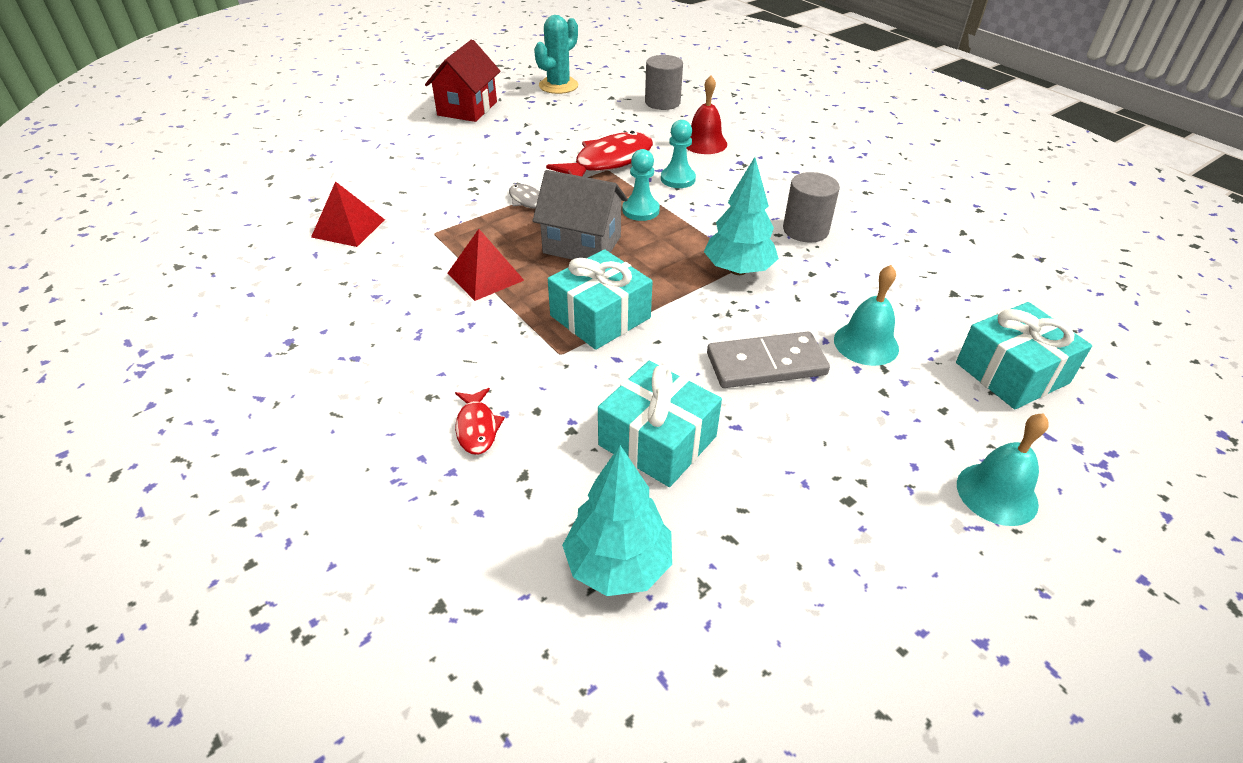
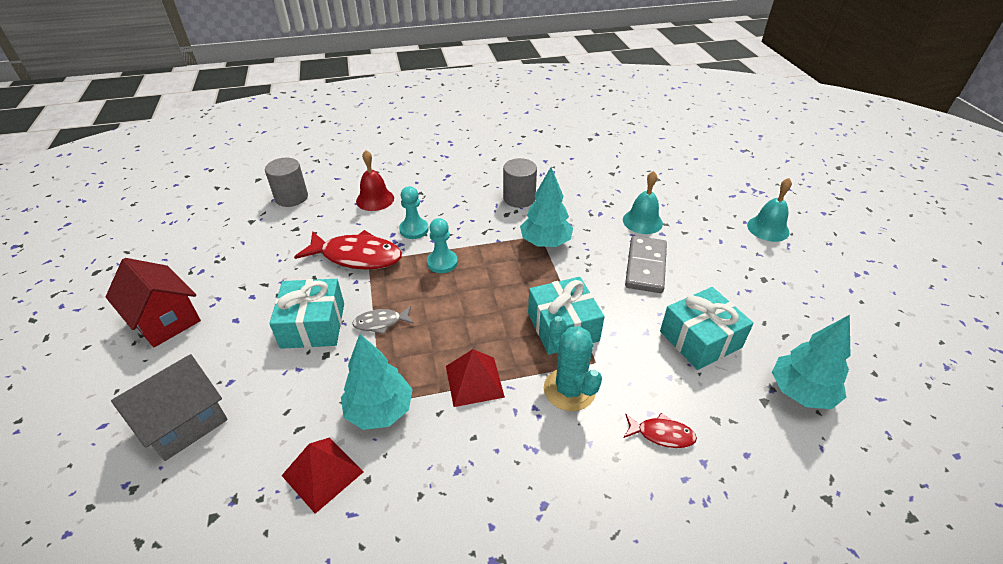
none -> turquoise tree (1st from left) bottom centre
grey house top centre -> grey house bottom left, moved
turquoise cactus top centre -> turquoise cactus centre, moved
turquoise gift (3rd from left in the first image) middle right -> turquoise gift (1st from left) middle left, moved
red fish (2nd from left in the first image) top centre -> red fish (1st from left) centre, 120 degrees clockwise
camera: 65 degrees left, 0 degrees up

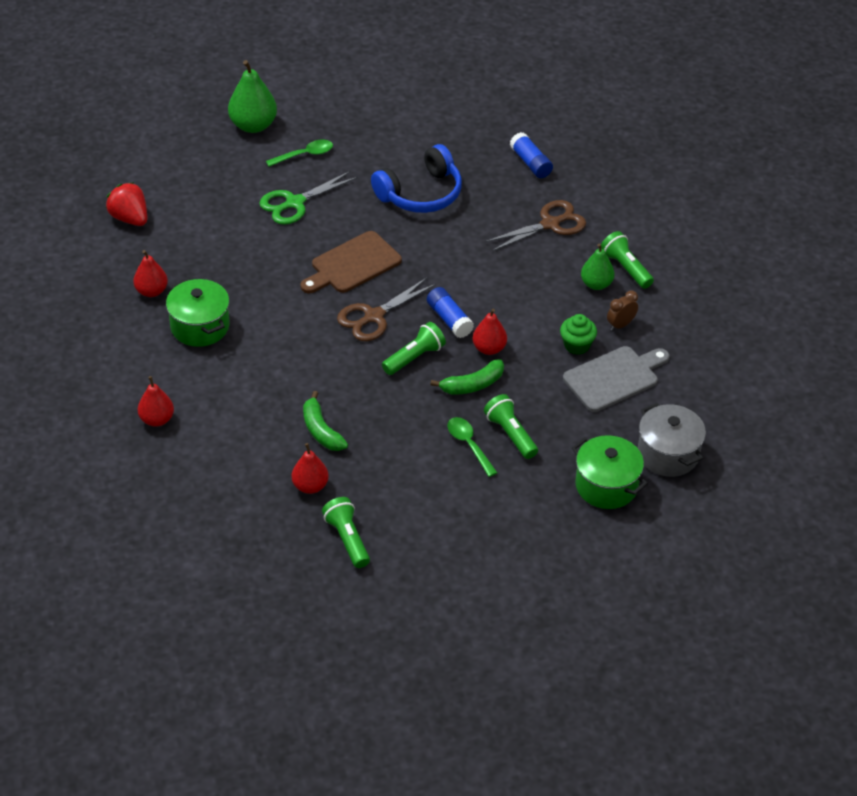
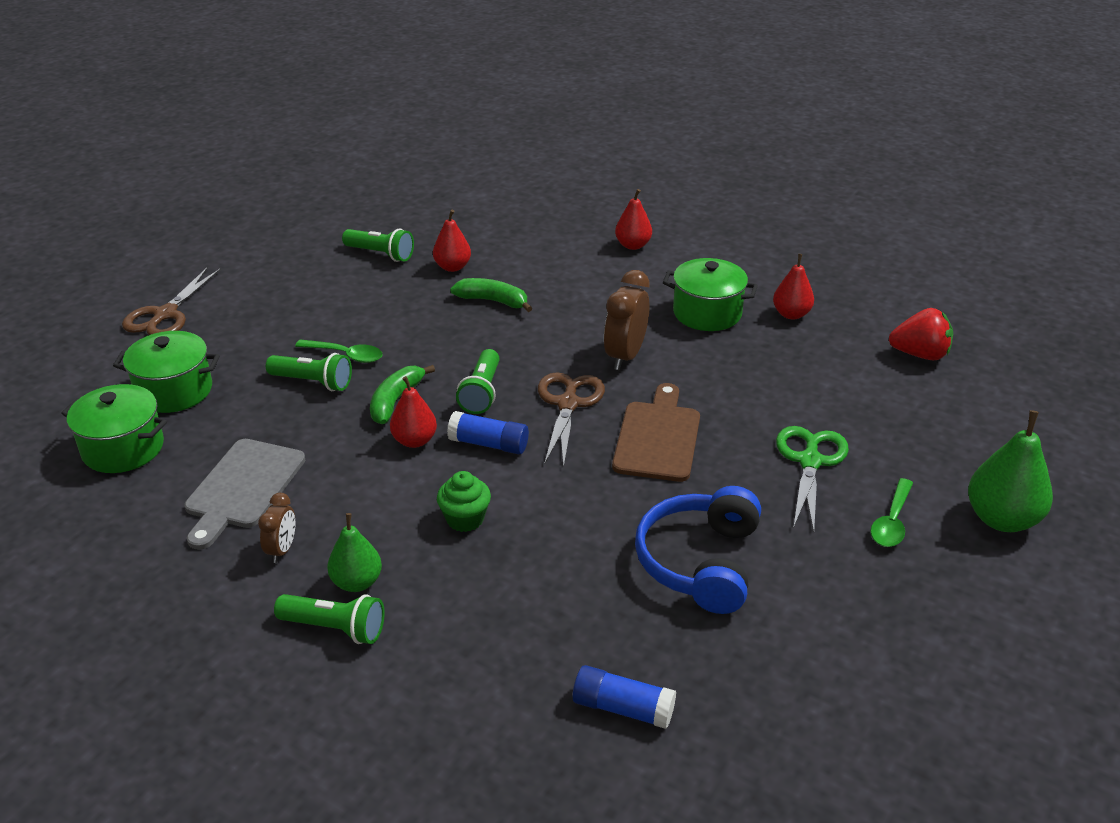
none -> brown clock (2nd from left) centre
brown scissors (2nd from left in the first image) top centre -> brown scissors (1st from left) middle left, moved
green cupcake middle right -> green cupcake centre, moved
grey pot middle right -> green pot (1st from left) middle left
camera: 140 degrees right, 10 degrees down

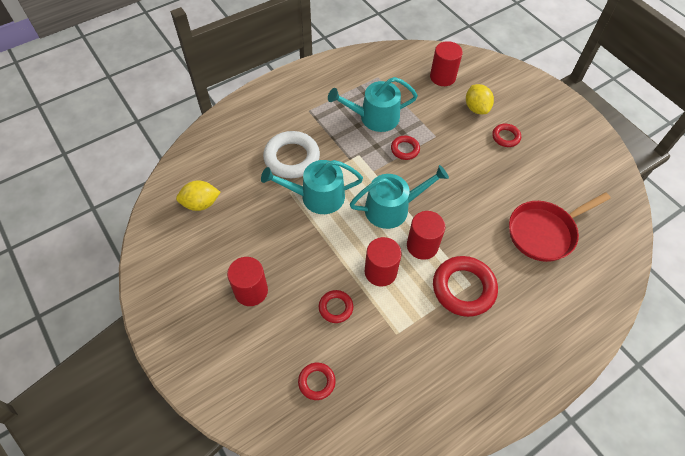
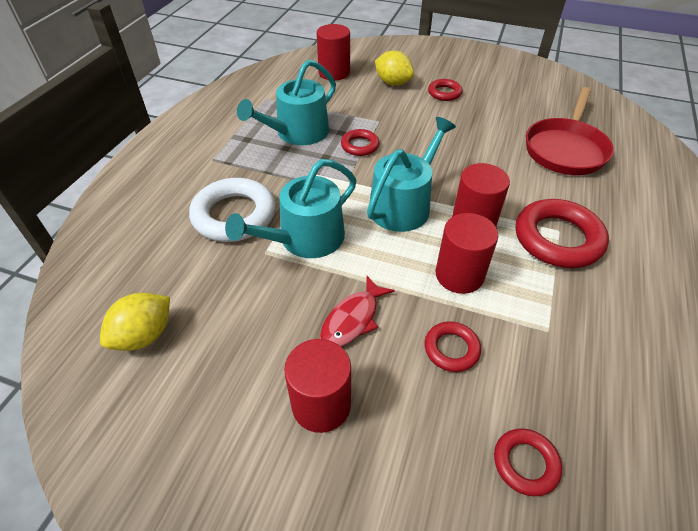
none -> red fish centre
camera: 35 degrees left, 10 degrees down

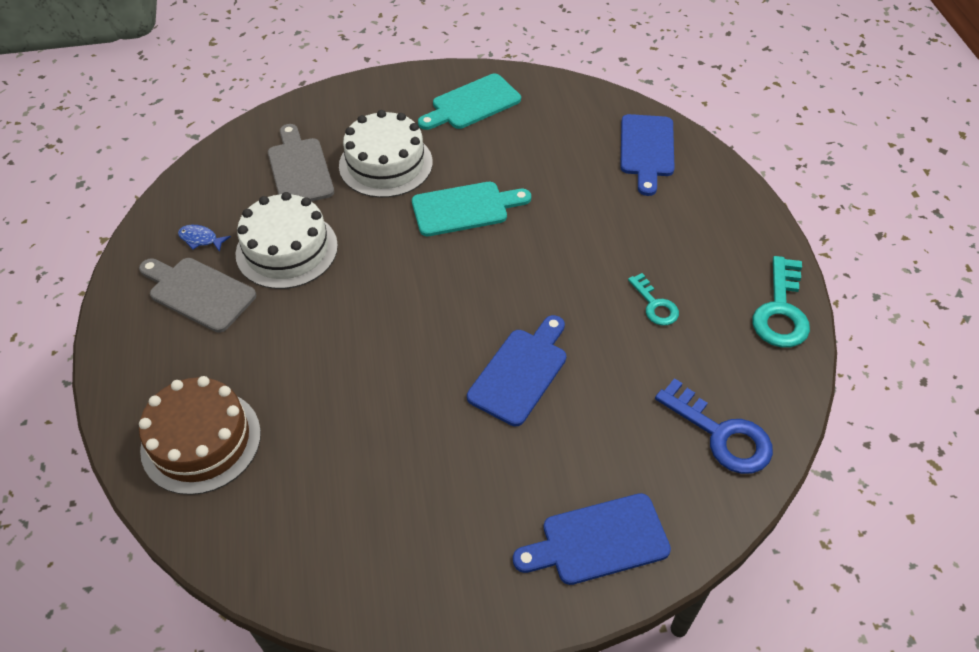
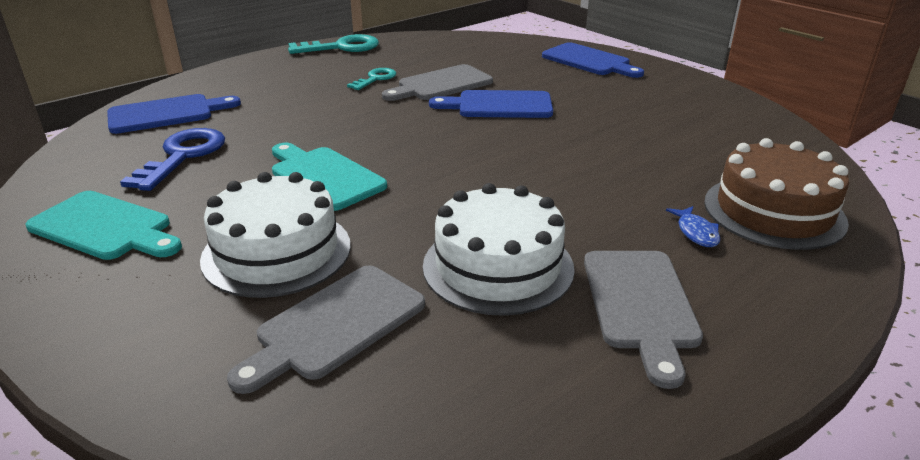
none -> grey cutting board (2nd from left) top centre
blue fish middle left -> blue fish middle right, moved
blue key middle right -> blue key middle left, moved
camera: 120 degrees left, 20 degrees down

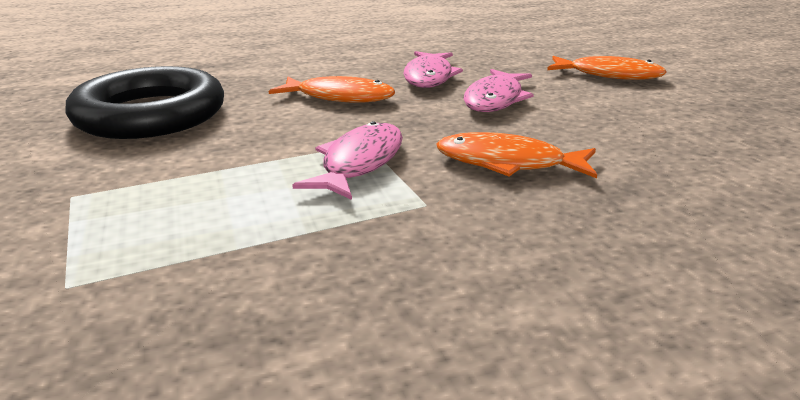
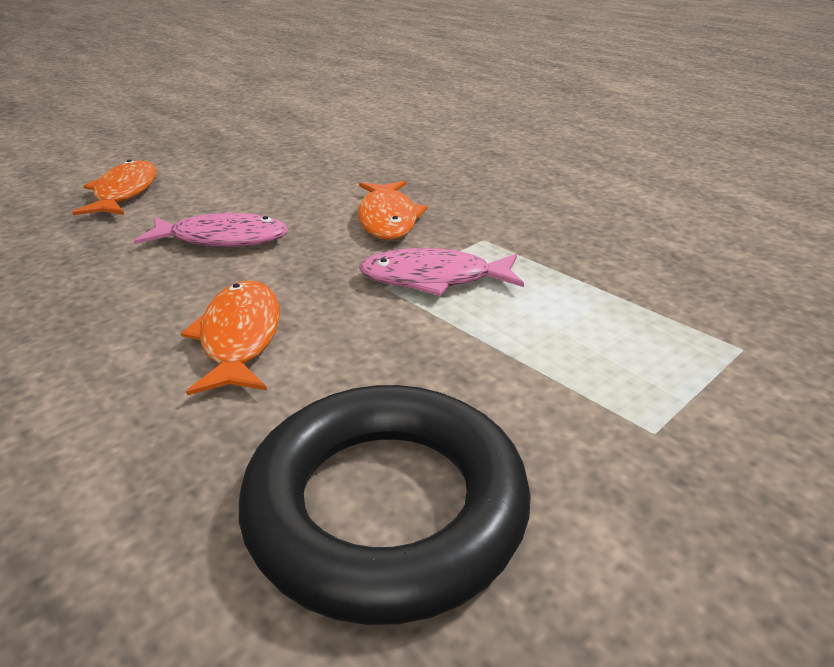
pink fish (2nd from left) top centre -> none
camera: 110 degrees left, 5 degrees up

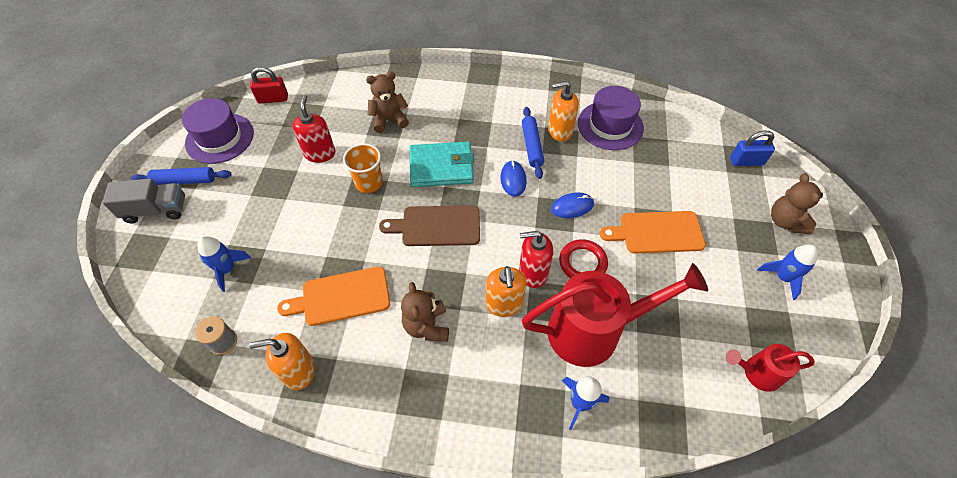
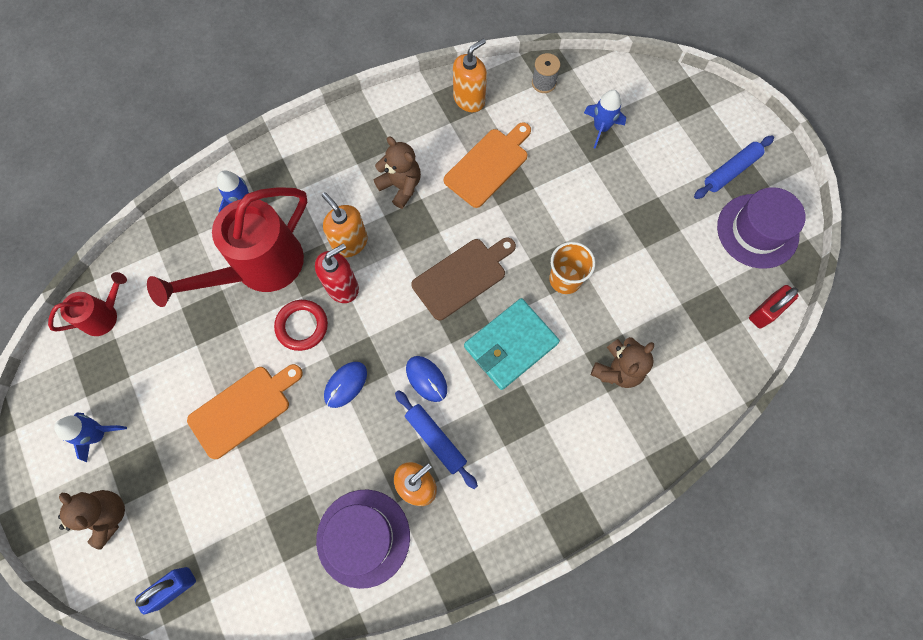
grey truck middle left -> none
red soap dispenser (1st from left) top left -> none
camera: 145 degrees right, 15 degrees up

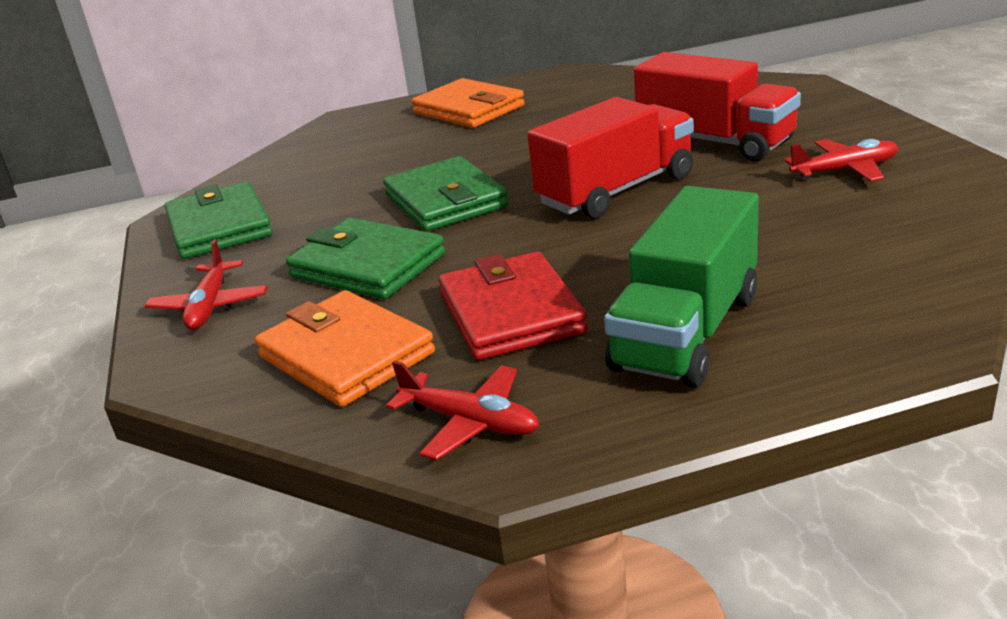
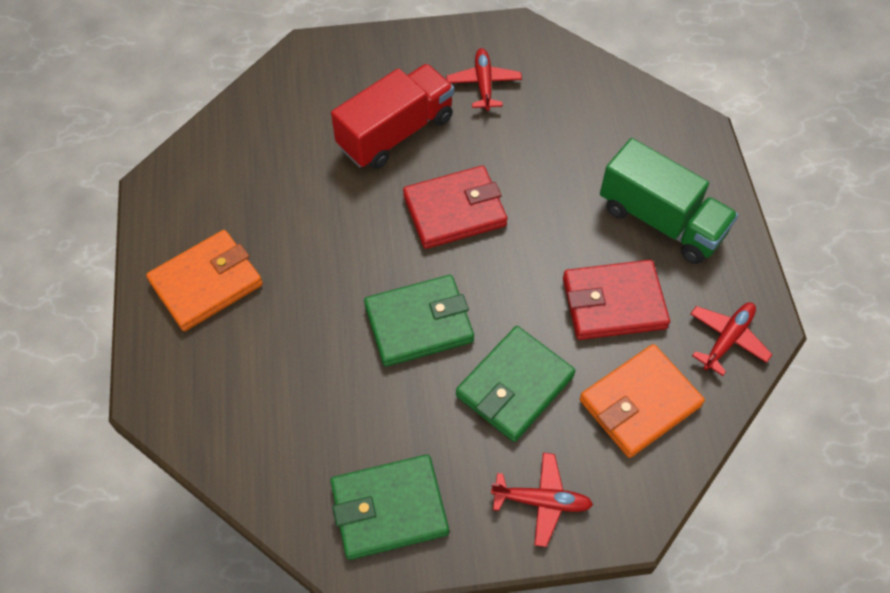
red truck (1st from left) top centre -> red wallet (1st from left) centre
camera: 85 degrees left, 30 degrees up

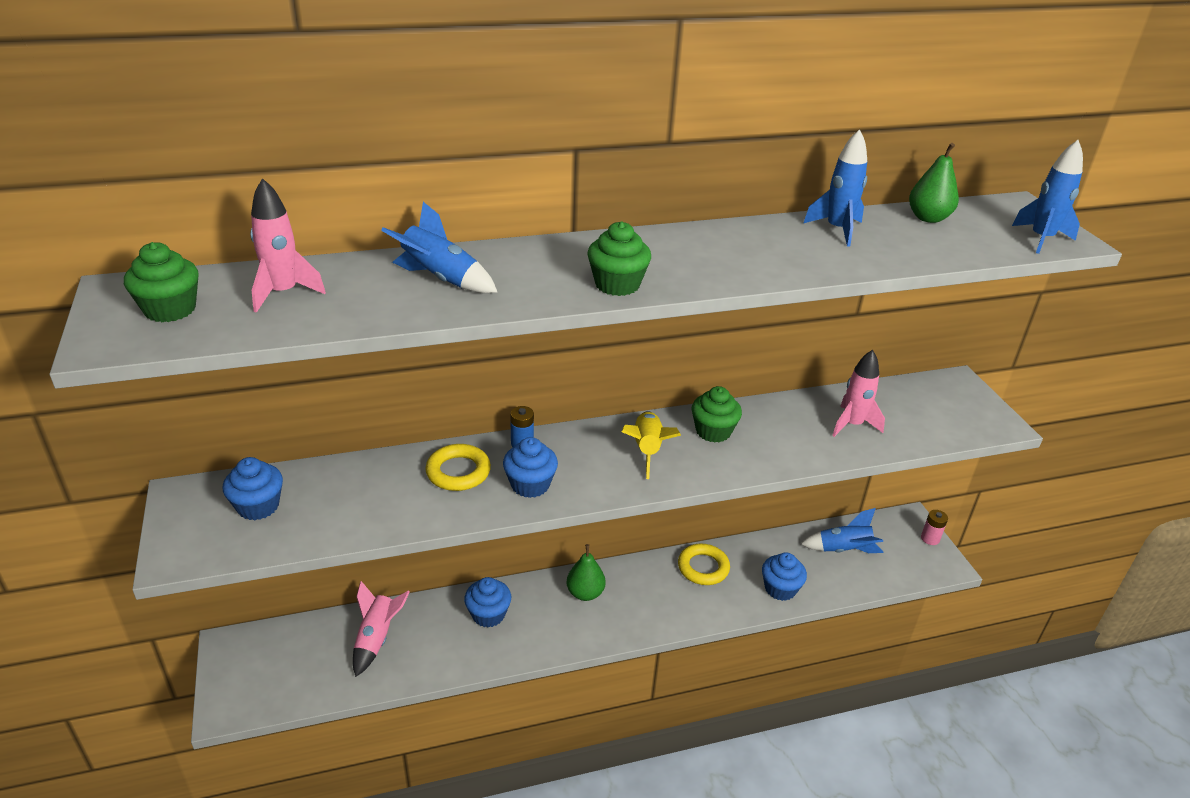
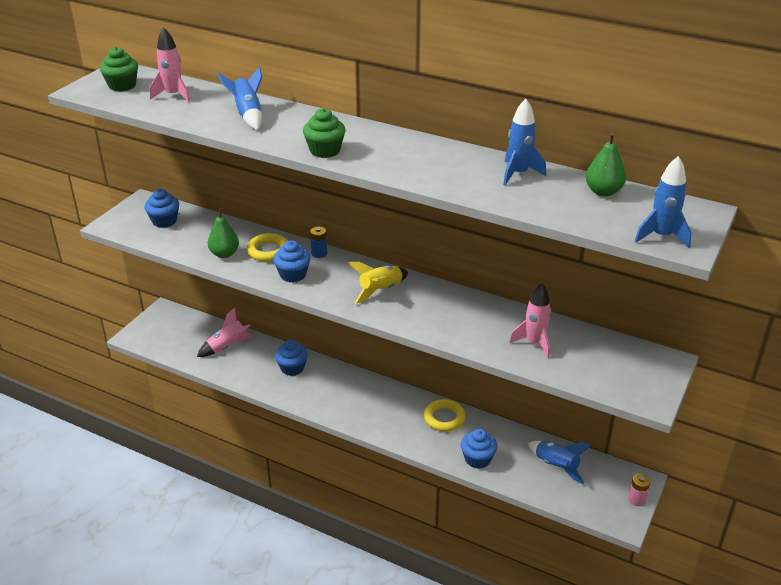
green cupcake (3rd from left) centre -> none
green pear (1st from left) bottom centre -> green pear (1st from left) middle left, moved
camera: 45 degrees right, 0 degrees up

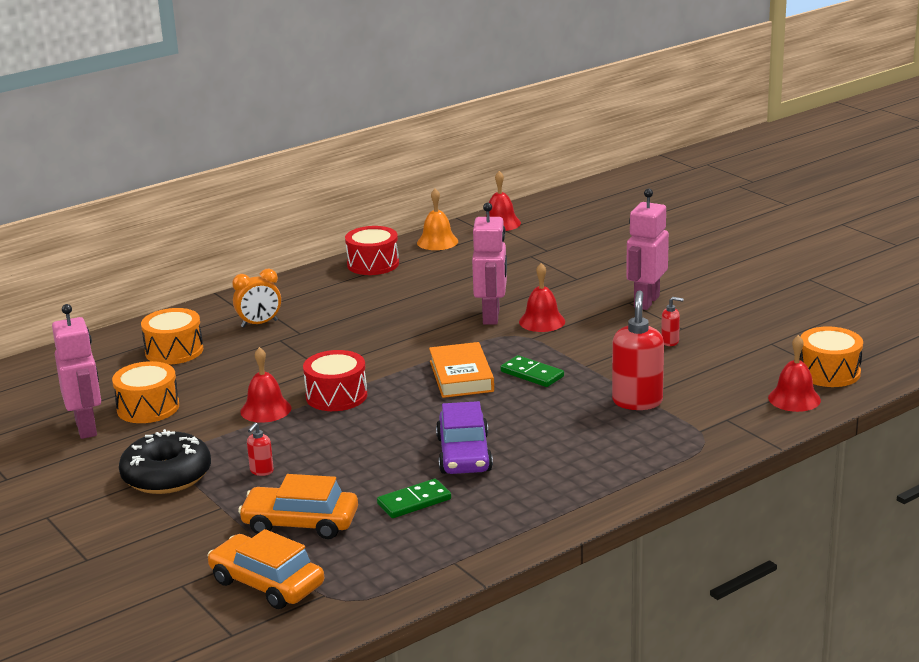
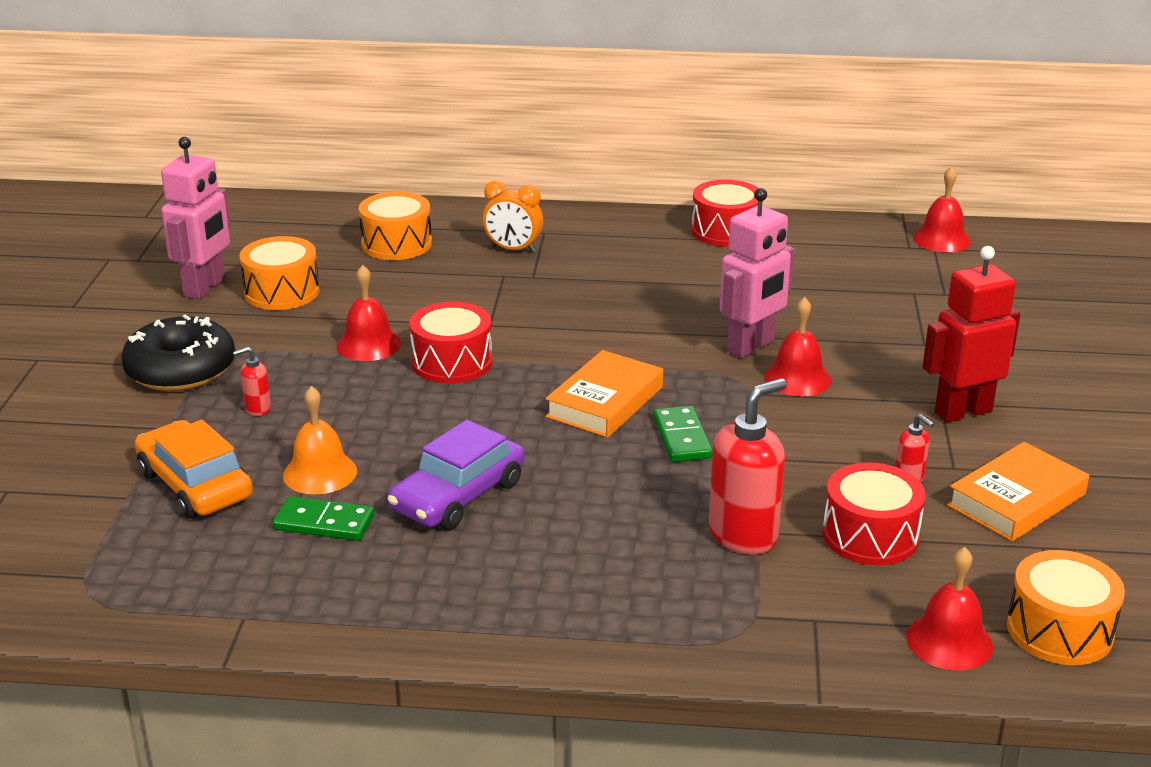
orange car (1st from left) bottom left -> none
none -> red drum (3rd from left) bottom right
none -> orange book (2nd from left) middle right
orange bell top centre -> orange bell middle left, moved
pink robot (3rd from left) middle right -> red robot middle right
camera: 40 degrees right, 5 degrees up

